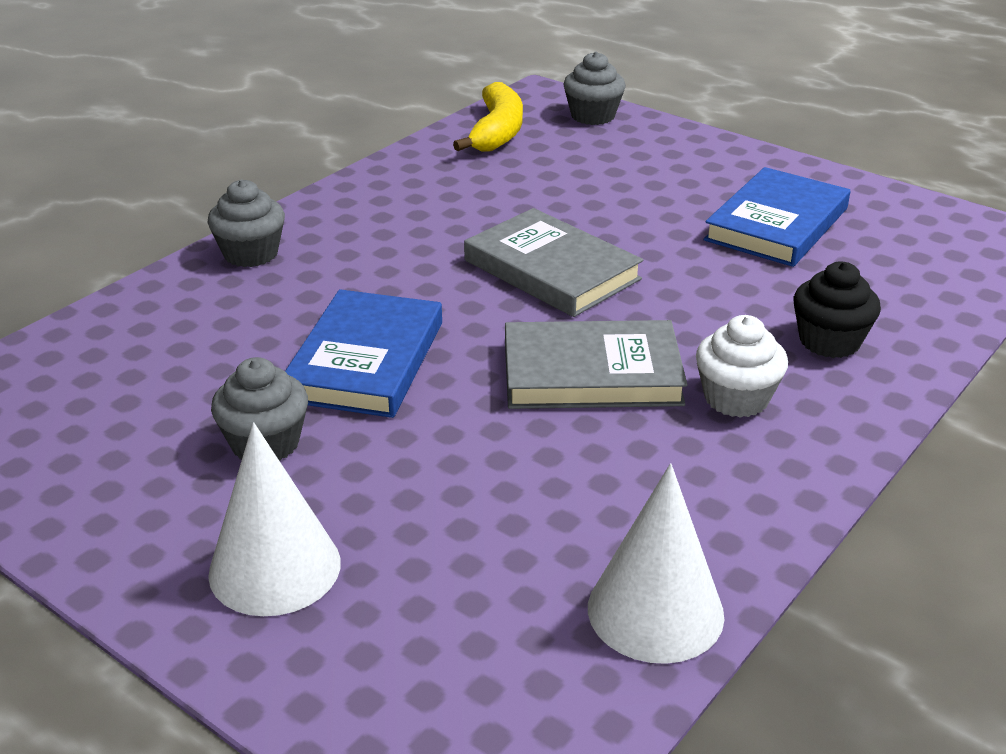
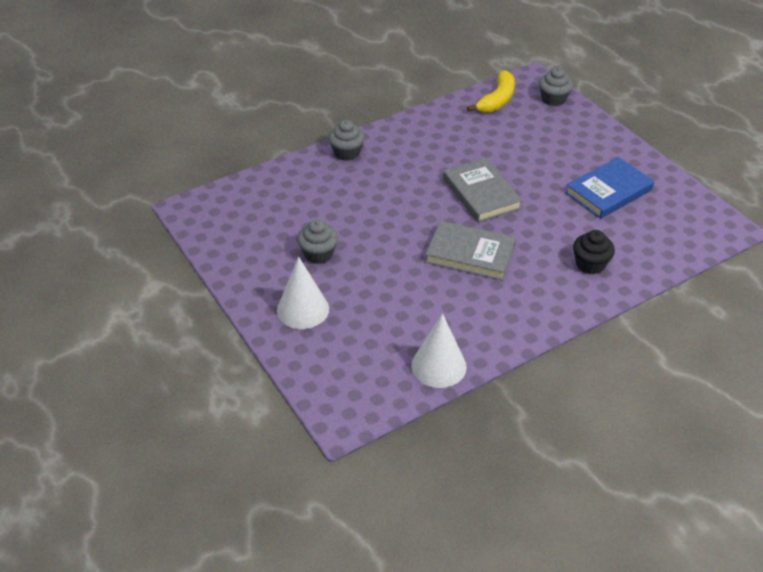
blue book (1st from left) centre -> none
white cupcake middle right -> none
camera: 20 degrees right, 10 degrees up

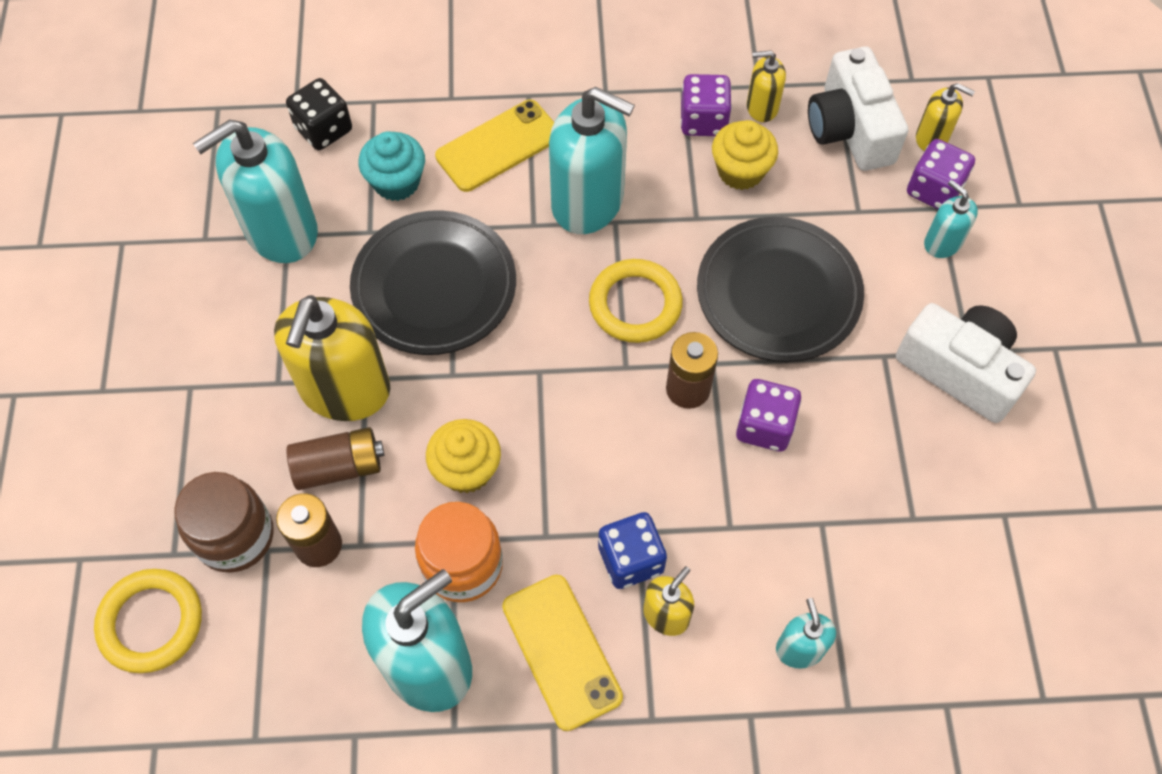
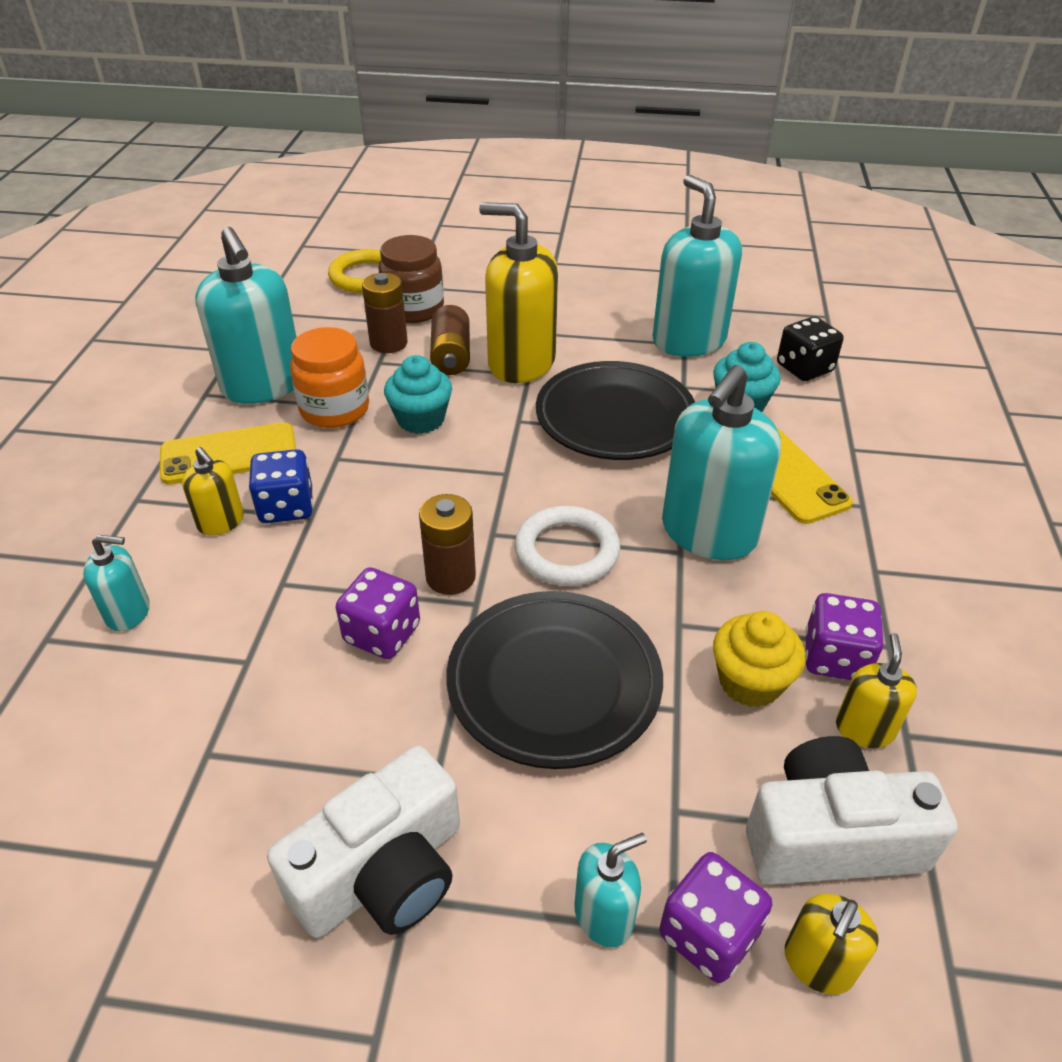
yellow cupcake (1st from left) centre -> turquoise cupcake (1st from left) centre
yellow ring (2nd from left) centre -> white ring centre
camera: 100 degrees right, 20 degrees down

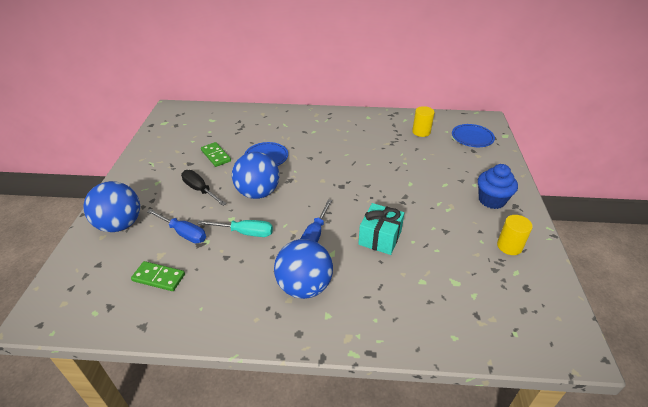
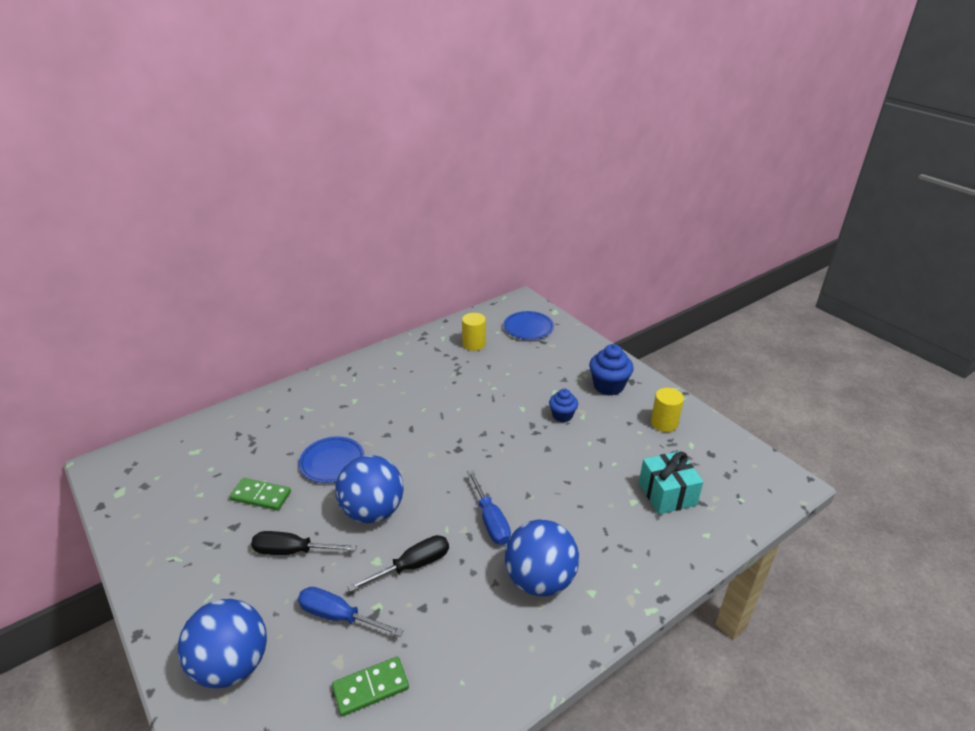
none -> blue cupcake (1st from left) centre
turquoise gift centre -> turquoise gift middle right, moved
turquoise screwdriver centre -> black screwdriver (2nd from left) bottom centre
blue screwdriver (1st from left) middle left -> blue screwdriver (1st from left) bottom centre, 150 degrees counterclockwise
camera: 40 degrees left, 5 degrees down

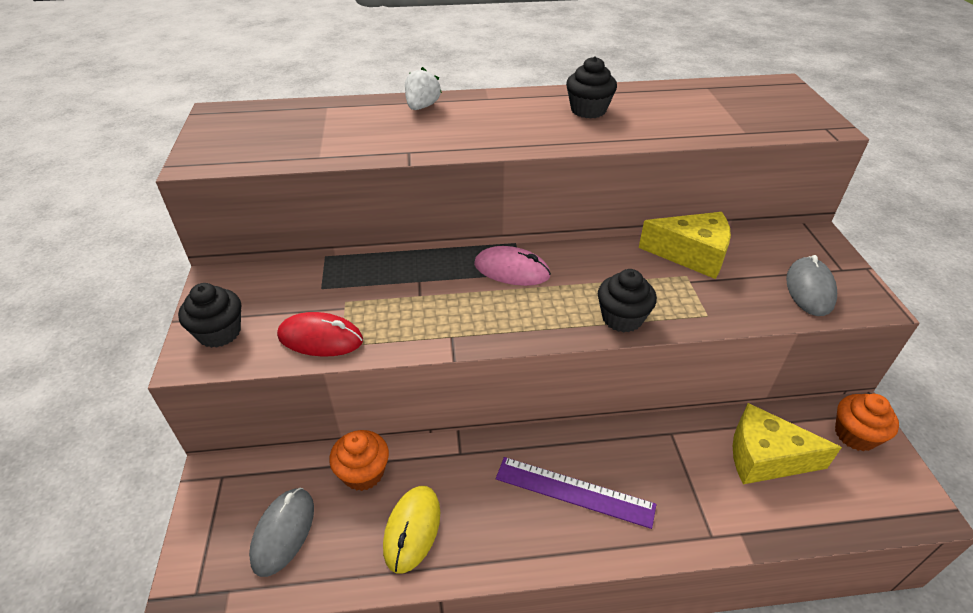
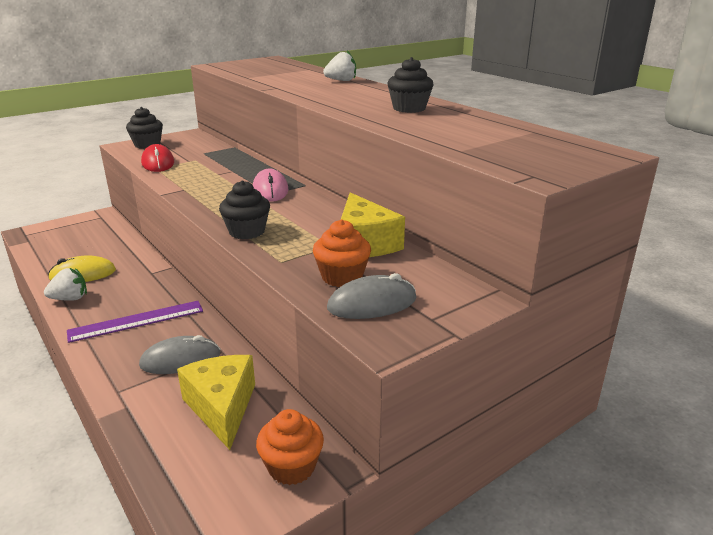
none -> white strawberry (1st from left) middle left
grey mouse (1st from left) bottom left -> grey mouse (1st from left) middle left, moved
orange cupcake (1st from left in the first image) bottom centre -> orange cupcake (2nd from left) centre, moved
purple ruler bottom centre -> purple ruler middle left, 75 degrees clockwise
camera: 60 degrees right, 15 degrees down

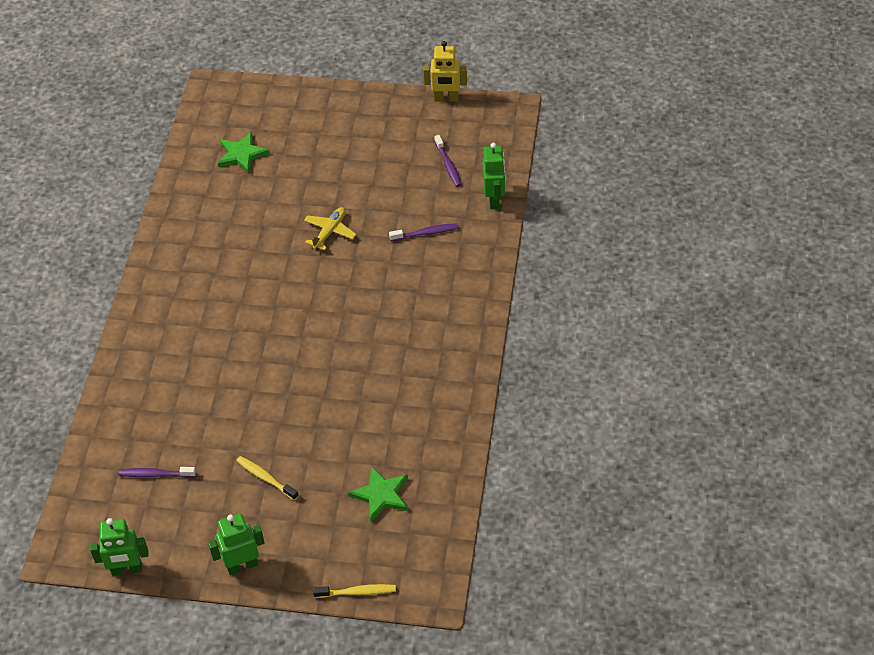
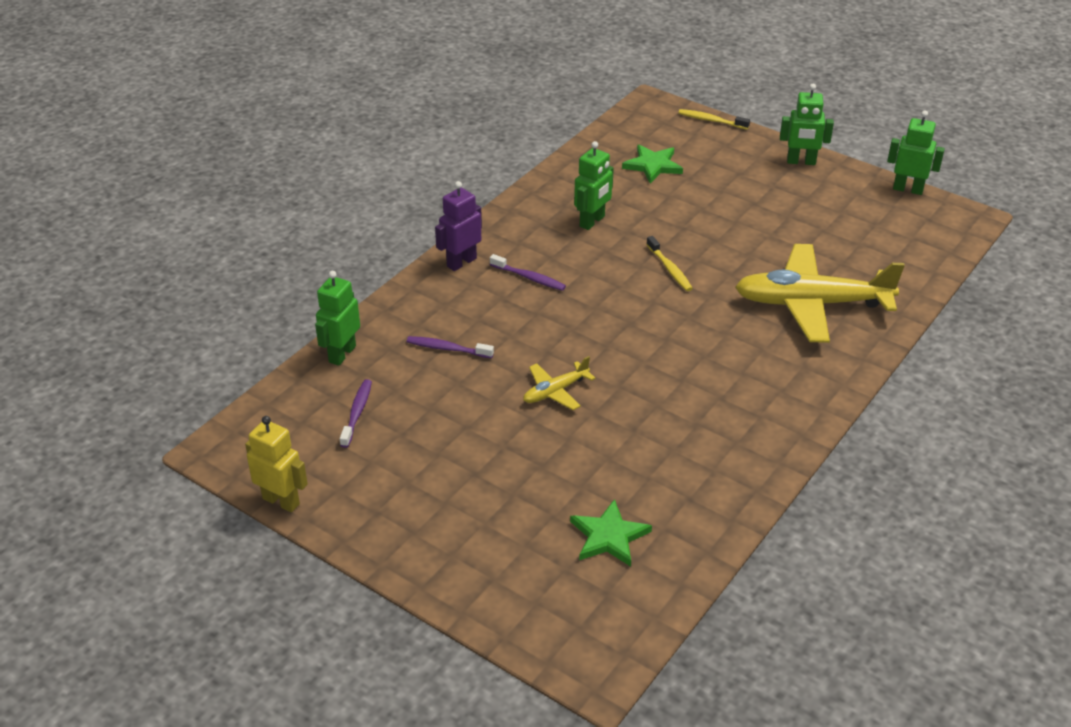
none -> purple robot top centre
none -> green robot (2nd from left) top centre
none -> yellow plane (2nd from left) middle right
purple toothbrush (1st from left in the first image) bottom left -> purple toothbrush (3rd from left) centre, moved
yellow toothbrush (1st from left) bottom left -> yellow toothbrush (1st from left) centre, moved
camera: 155 degrees left, 10 degrees down

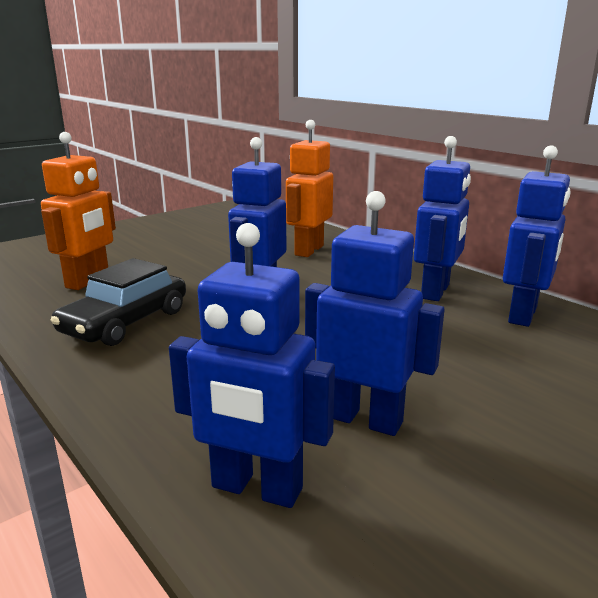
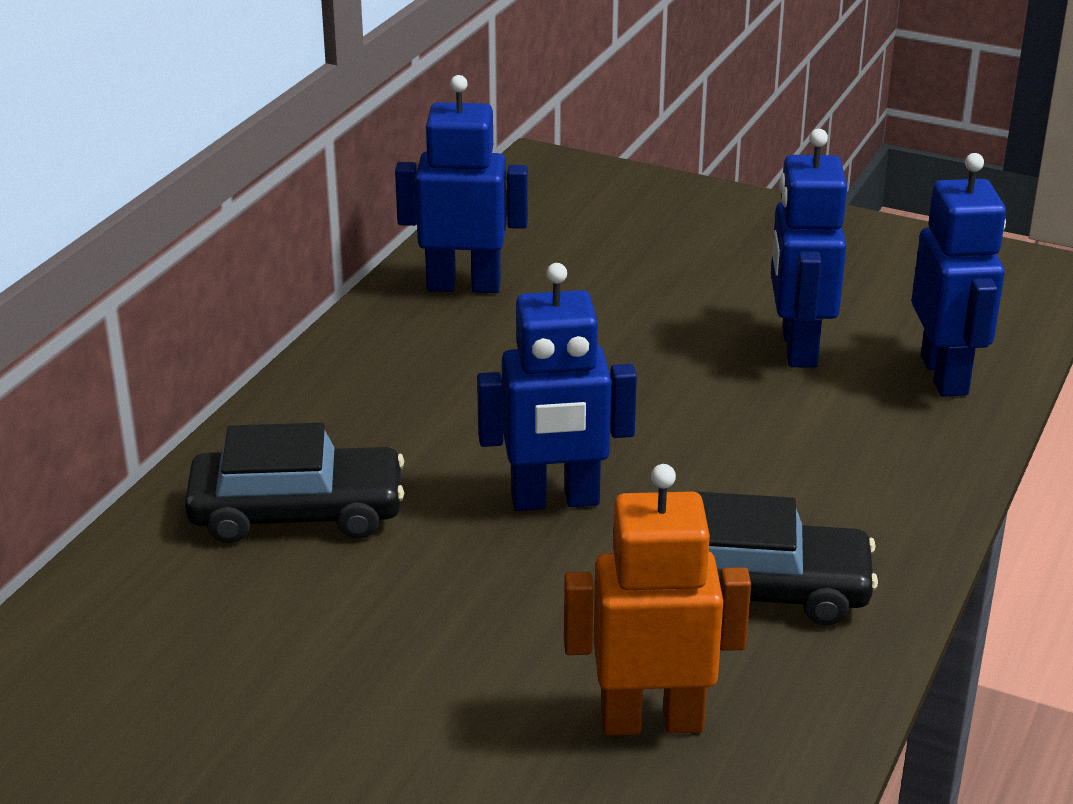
blue robot (4th from left) middle right -> none
orange robot (2nd from left) top centre -> black car (1st from left) middle left
camera: 115 degrees left, 10 degrees up

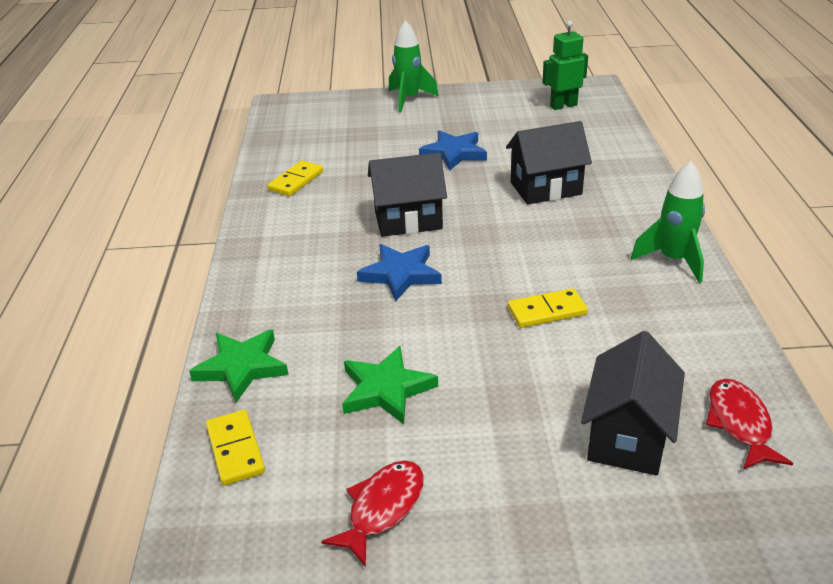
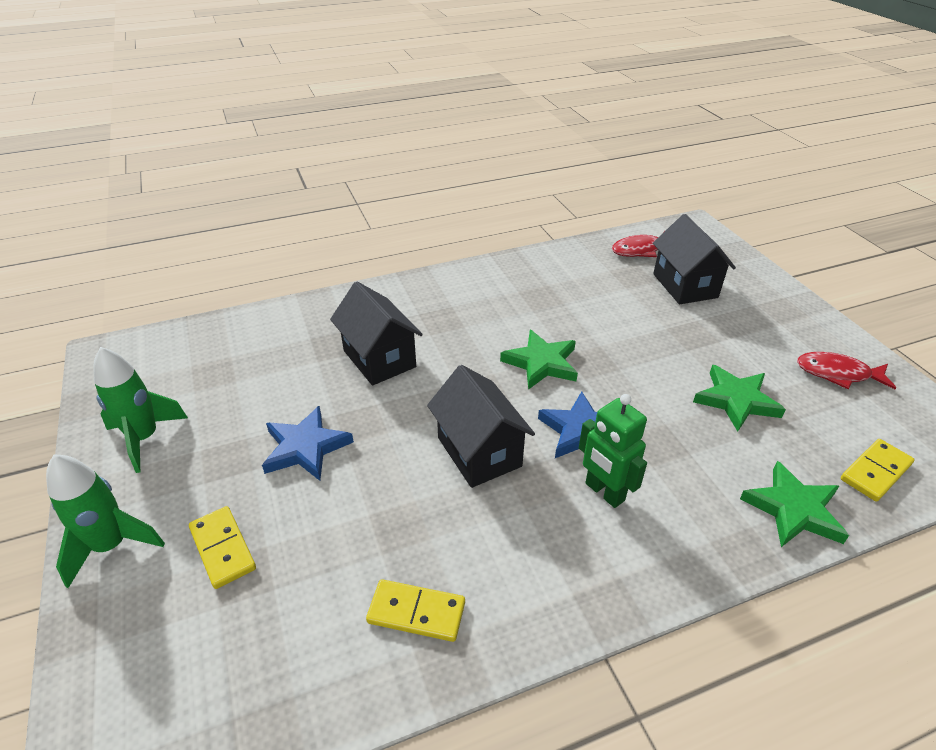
none -> green star (1st from left) centre
yellow domino (3rd from left in the first image) centre -> yellow domino (1st from left) bottom left, moved
green robot top right -> green robot centre, moved
green rocket (2nd from left) middle right -> green rocket (2nd from left) middle left, moved
black house (3rd from left) bottom right -> black house (3rd from left) middle right, 75 degrees clockwise
camera: 110 degrees left, 5 degrees up

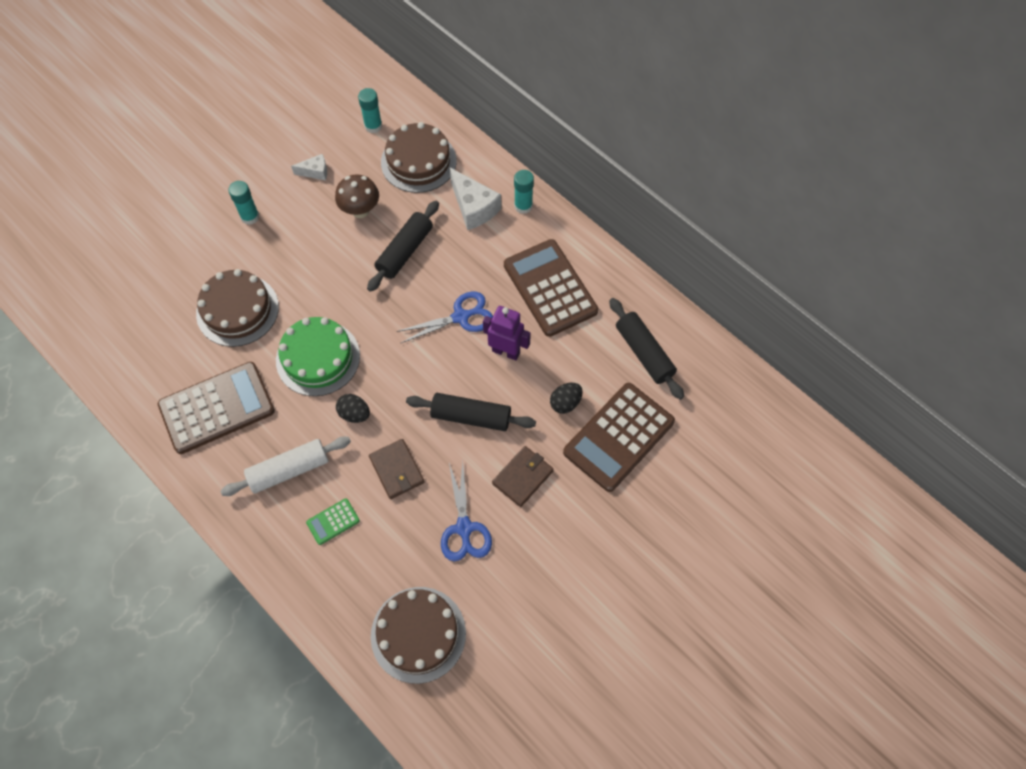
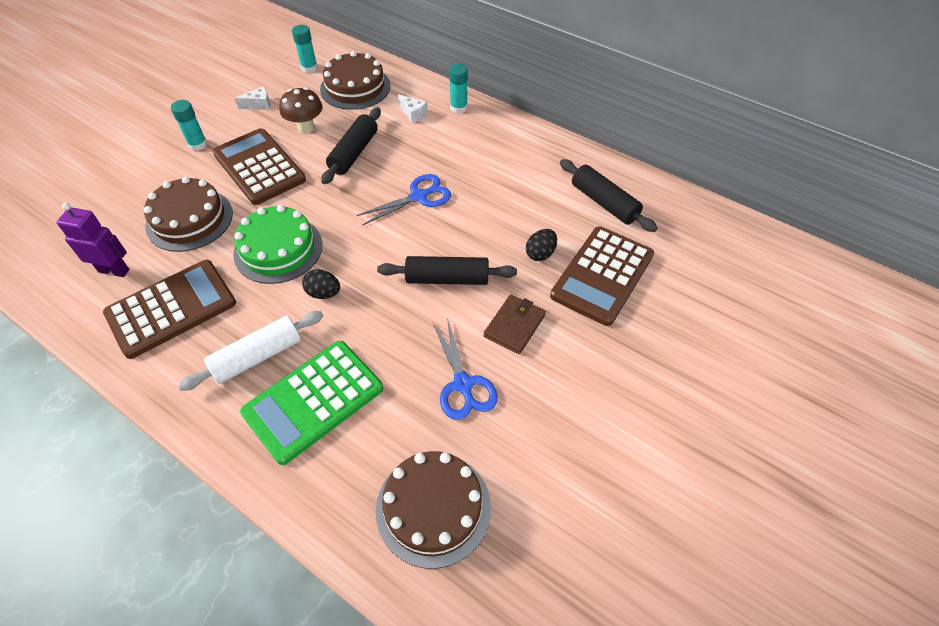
brown wallet (1st from left) centre -> none
purple robot centre -> purple robot middle left, moved
brown calculator (2nd from left) centre -> brown calculator (2nd from left) top left, moved
green calculator bottom left -> green calculator middle left, x2.31
white cheese (2nd from left) top centre, x0.56
camera: 10 degrees left, 10 degrees down

